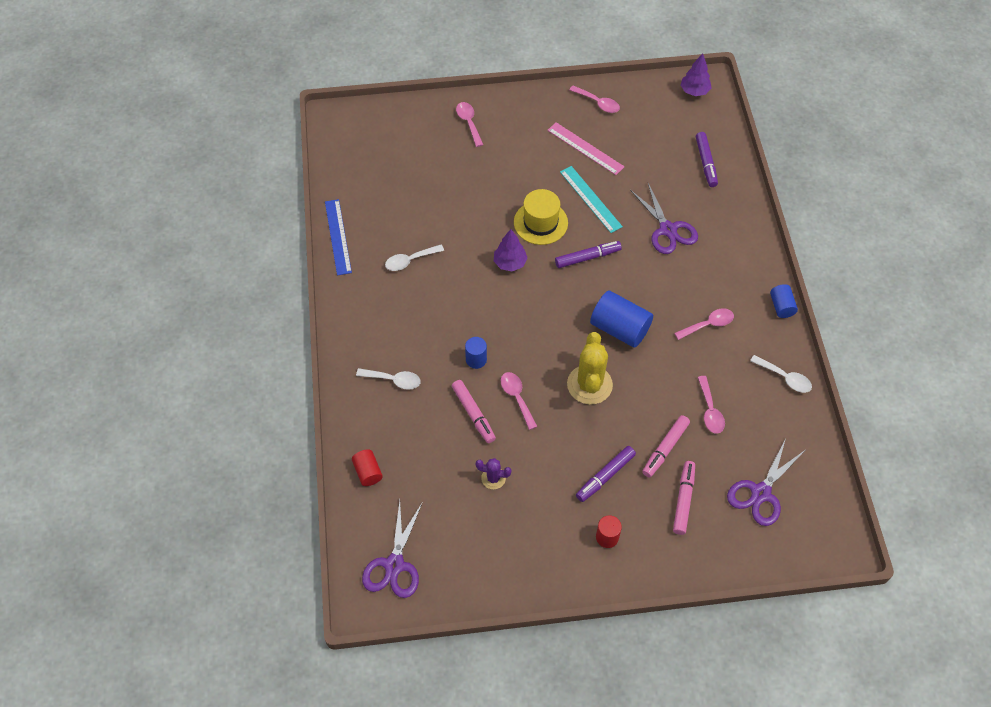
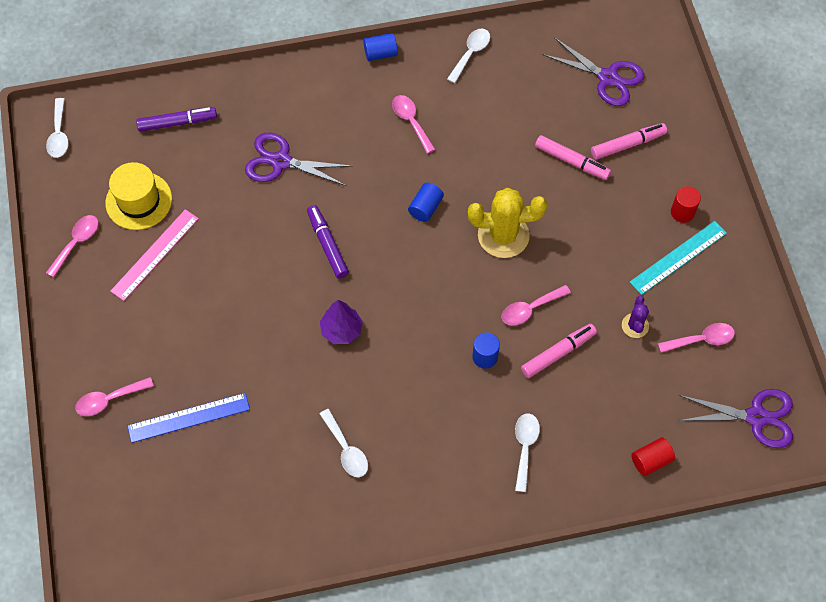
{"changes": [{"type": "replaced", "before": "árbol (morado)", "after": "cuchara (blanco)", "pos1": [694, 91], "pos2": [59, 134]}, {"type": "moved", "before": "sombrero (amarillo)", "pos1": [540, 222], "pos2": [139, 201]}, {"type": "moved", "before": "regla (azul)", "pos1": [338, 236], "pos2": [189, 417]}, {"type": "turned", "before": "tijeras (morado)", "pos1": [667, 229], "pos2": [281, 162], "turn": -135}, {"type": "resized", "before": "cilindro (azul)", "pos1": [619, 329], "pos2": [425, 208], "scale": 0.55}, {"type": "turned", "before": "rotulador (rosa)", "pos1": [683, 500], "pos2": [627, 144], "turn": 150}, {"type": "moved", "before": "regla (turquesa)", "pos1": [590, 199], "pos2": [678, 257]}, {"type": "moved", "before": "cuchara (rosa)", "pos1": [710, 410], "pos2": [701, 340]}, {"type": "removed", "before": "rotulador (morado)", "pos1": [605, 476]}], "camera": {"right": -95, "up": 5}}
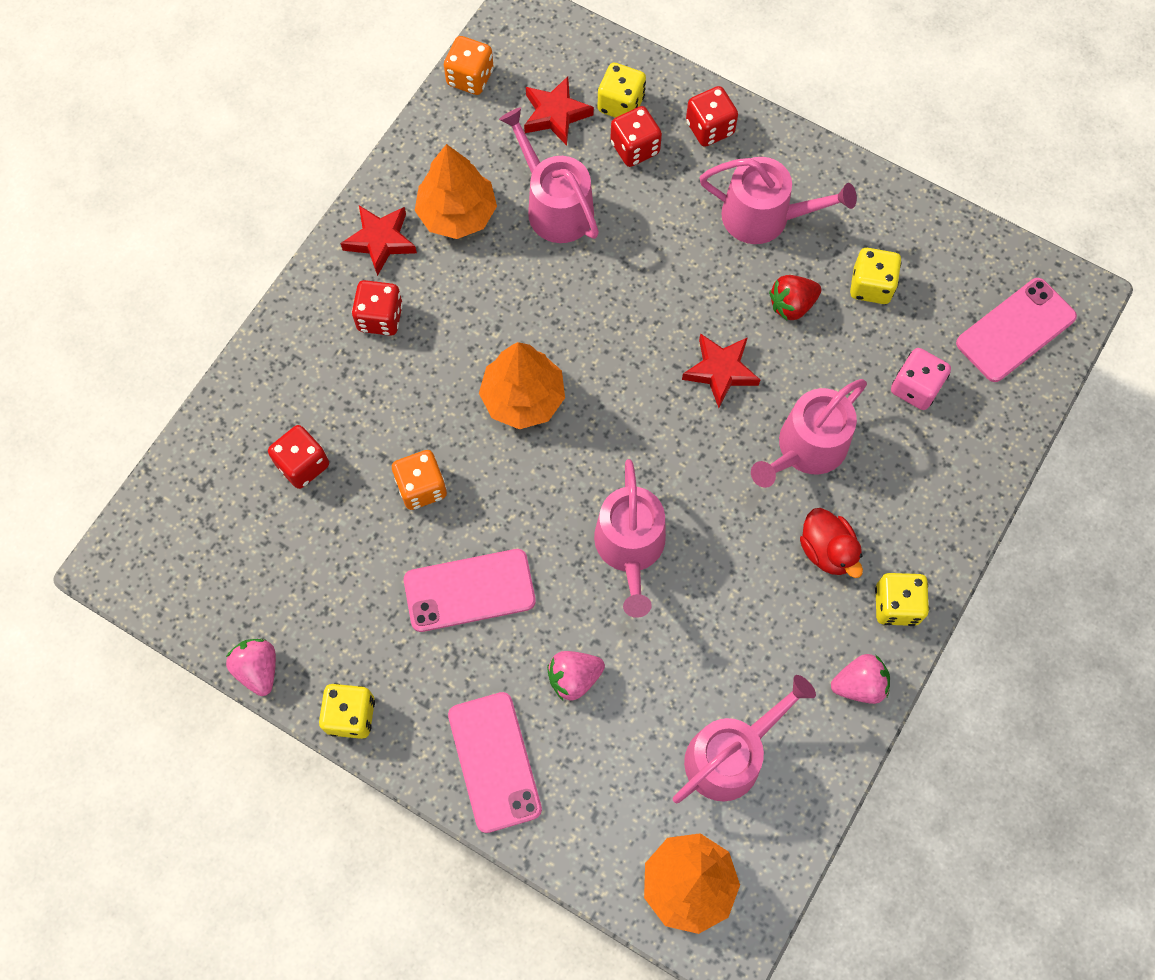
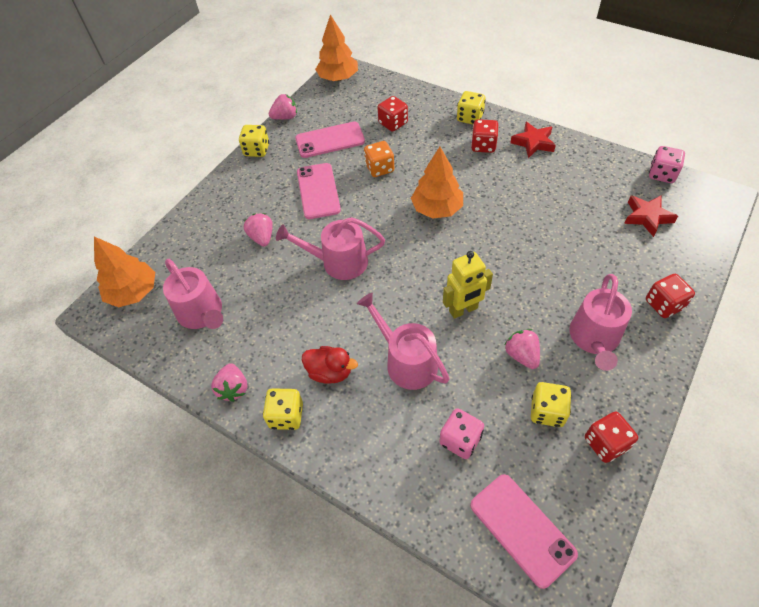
{"changes": [{"type": "moved", "before": "móvil (rosa)", "pos1": [494, 761], "pos2": [330, 140]}, {"type": "turned", "before": "pato (rojo)", "pos1": [827, 550], "pos2": [330, 372], "turn": -135}, {"type": "moved", "before": "árbol (naranja)", "pos1": [457, 214], "pos2": [338, 78]}, {"type": "replaced", "before": "estrella (rojo)", "after": "robot (amarillo)", "pos1": [720, 371], "pos2": [463, 310]}, {"type": "moved", "before": "dado (amarillo)", "pos1": [621, 104], "pos2": [470, 118]}, {"type": "recoloured", "before": "fresa (rojo)", "after": "fresa (rosa)", "pos1": [792, 305], "pos2": [521, 355]}, {"type": "moved", "before": "dado (rojo)", "pos1": [635, 148], "pos2": [605, 443]}, {"type": "recoloured", "before": "dado (naranja)", "after": "dado (rosa)", "pos1": [470, 78], "pos2": [662, 174]}, {"type": "removed", "before": "regadera (rosa)", "pos1": [555, 206]}], "camera": {"right": 95, "up": -15}}
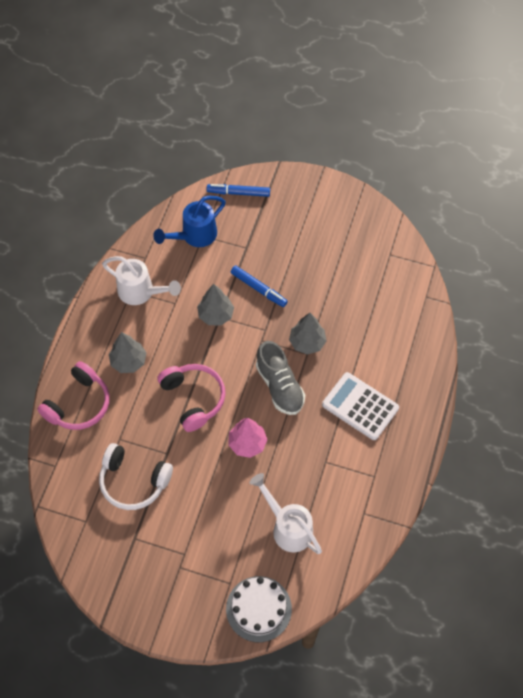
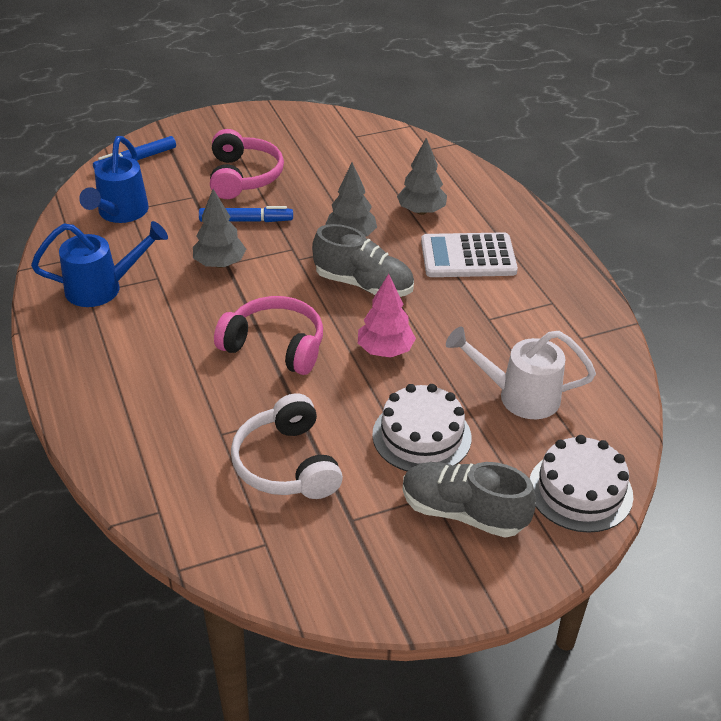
{"changes": [{"type": "recoloured", "before": "regadera (blanco)", "after": "regadera (azul)", "pos1": [141, 292], "pos2": [102, 288]}, {"type": "moved", "before": "auriculares (rosa)", "pos1": [79, 404], "pos2": [244, 176]}, {"type": "turned", "before": "auriculares (blanco)", "pos1": [133, 482], "pos2": [286, 464], "turn": 90}, {"type": "added", "after": "tarta (blanco)", "pos2": [421, 436]}, {"type": "moved", "before": "árbol (gris)", "pos1": [128, 361], "pos2": [421, 211]}, {"type": "added", "after": "zapato (gris)", "pos2": [463, 512]}], "camera": {"right": -40, "up": -20}}
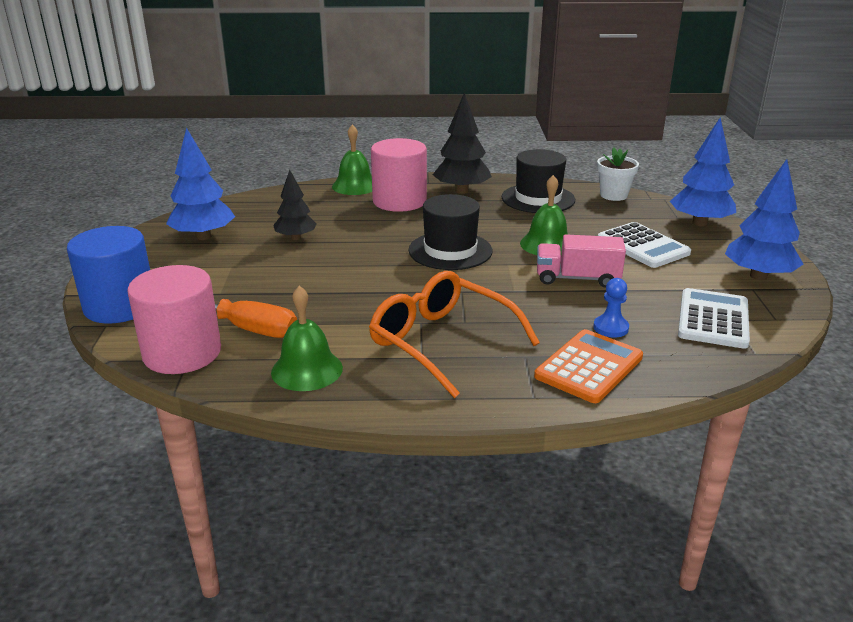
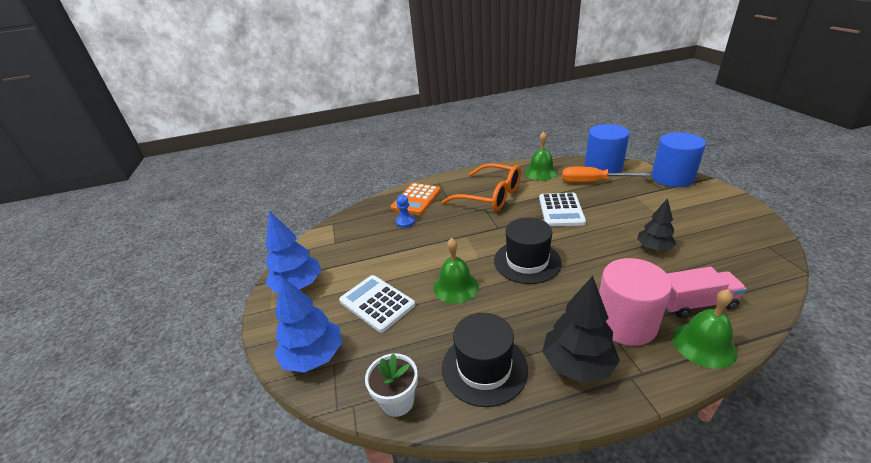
{"changes": [{"type": "moved", "before": "calculadora (blanco)", "pos1": [713, 319], "pos2": [561, 210]}, {"type": "recoloured", "before": "cilindro (rosa)", "after": "cilindro (azul)", "pos1": [182, 353], "pos2": [603, 167]}, {"type": "moved", "before": "camión (rosa)", "pos1": [577, 278], "pos2": [695, 303]}, {"type": "removed", "before": "árbol (azul)", "pos1": [203, 236]}], "camera": {"right": 170, "up": 5}}
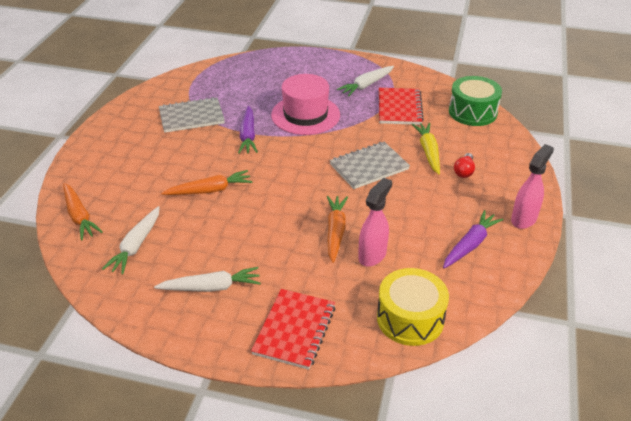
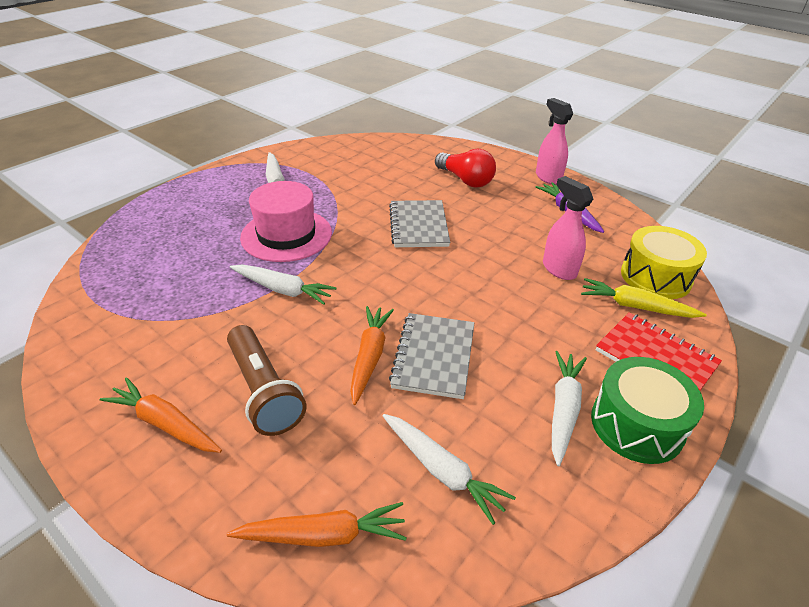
{"changes": [{"type": "moved", "before": "zanahoria (naranja)", "pos1": [335, 231], "pos2": [165, 423]}, {"type": "added", "after": "lámpara de mano (marrón)", "pos2": [264, 391]}, {"type": "recoloured", "before": "zanahoria (morado)", "after": "zanahoria (blanco)", "pos1": [248, 136], "pos2": [283, 290]}, {"type": "moved", "before": "cuaderno (gris)", "pos1": [191, 117], "pos2": [434, 357]}, {"type": "resized", "before": "bombilla (rojo)", "pos1": [464, 171], "pos2": [465, 180], "scale": 1.76}, {"type": "moved", "before": "zanahoria (amarillo)", "pos1": [428, 152], "pos2": [635, 306]}, {"type": "moved", "before": "tambor (verde)", "pos1": [472, 112], "pos2": [637, 424]}, {"type": "removed", "before": "cuaderno (rojo)", "pos1": [399, 108]}], "camera": {"right": -65, "up": 0}}
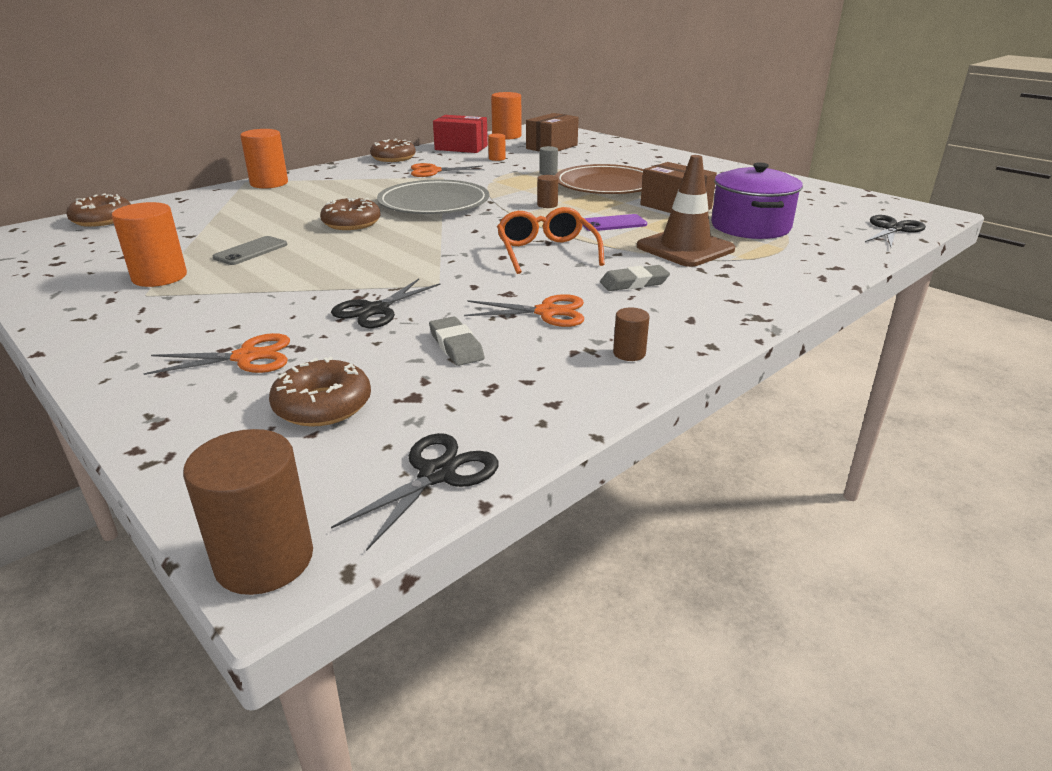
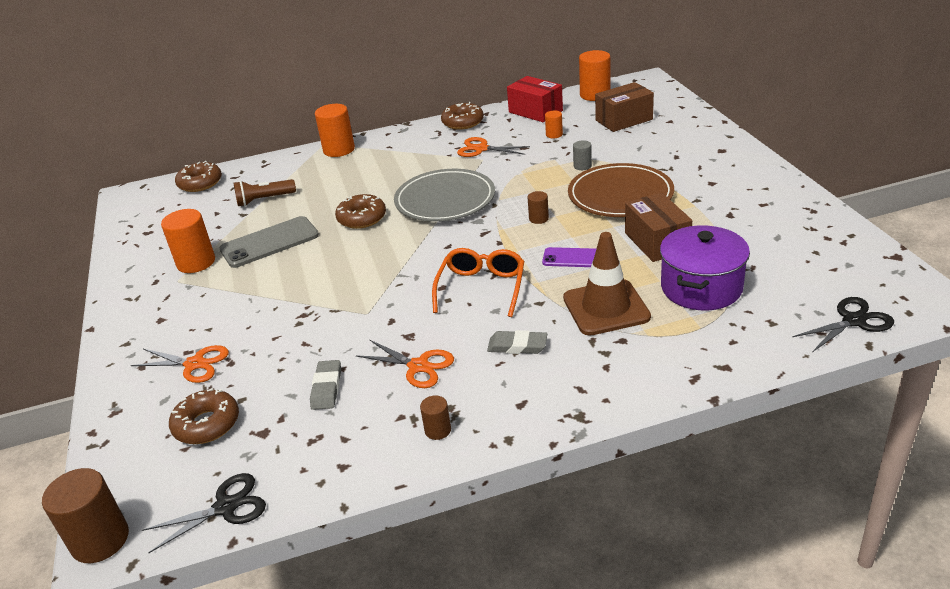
{"changes": [{"type": "resized", "before": "móvil (gris)", "pos1": [251, 251], "pos2": [269, 242], "scale": 1.68}, {"type": "added", "after": "lámpara de mano (marrón)", "pos2": [264, 200]}, {"type": "removed", "before": "tijeras (negro)", "pos1": [375, 310]}], "camera": {"right": 30, "up": 5}}
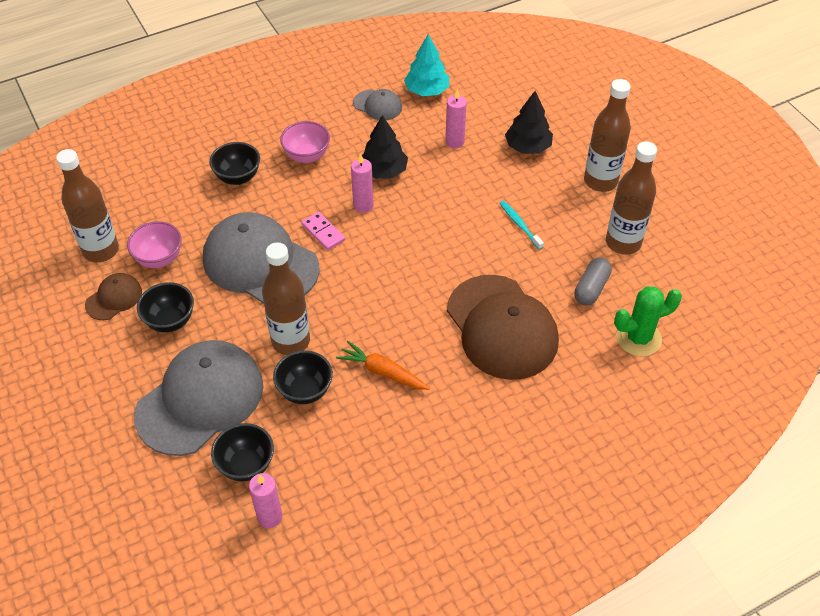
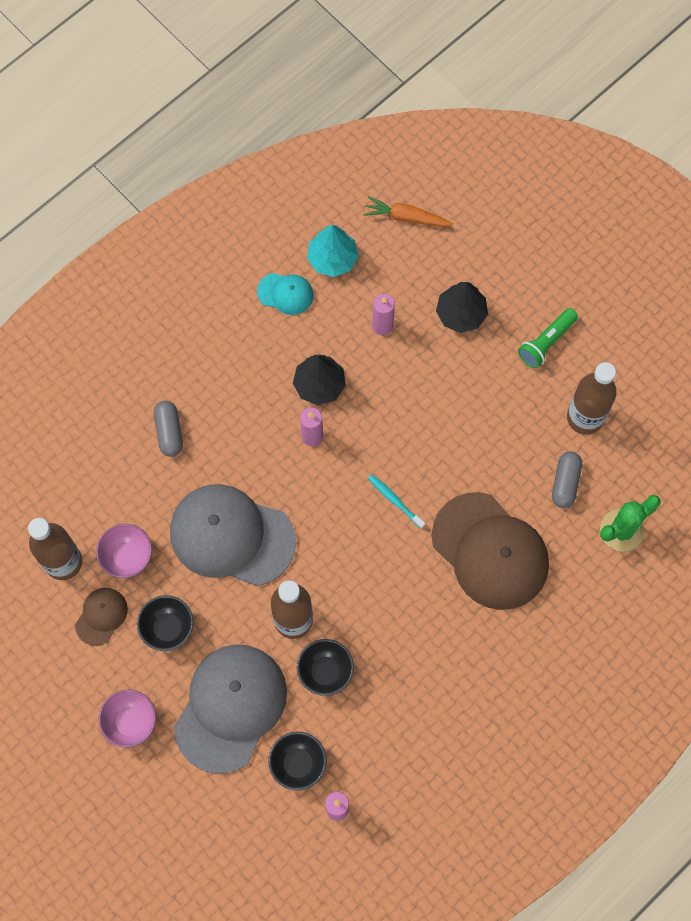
{"changes": [{"type": "moved", "before": "cuenco (rosa)", "pos1": [307, 156], "pos2": [131, 722]}, {"type": "replaced", "before": "cuenco (negro)", "after": "cápsula (gris)", "pos1": [238, 177], "pos2": [169, 432]}, {"type": "recoloured", "before": "gorra (gris)", "after": "gorra (turquesa)", "pos1": [378, 105], "pos2": [285, 293]}, {"type": "moved", "before": "zanahoria (naranja)", "pos1": [383, 372], "pos2": [406, 217]}, {"type": "moved", "before": "cepillo de dientes (turquesa)", "pos1": [519, 225], "pos2": [395, 501]}, {"type": "replaced", "before": "botella (marrón)", "after": "lámpara de mano (verde)", "pos1": [600, 181], "pos2": [546, 342]}, {"type": "removed", "before": "ficha de dominó (rosa)", "pos1": [323, 232]}], "camera": {"right": -15, "up": 20}}
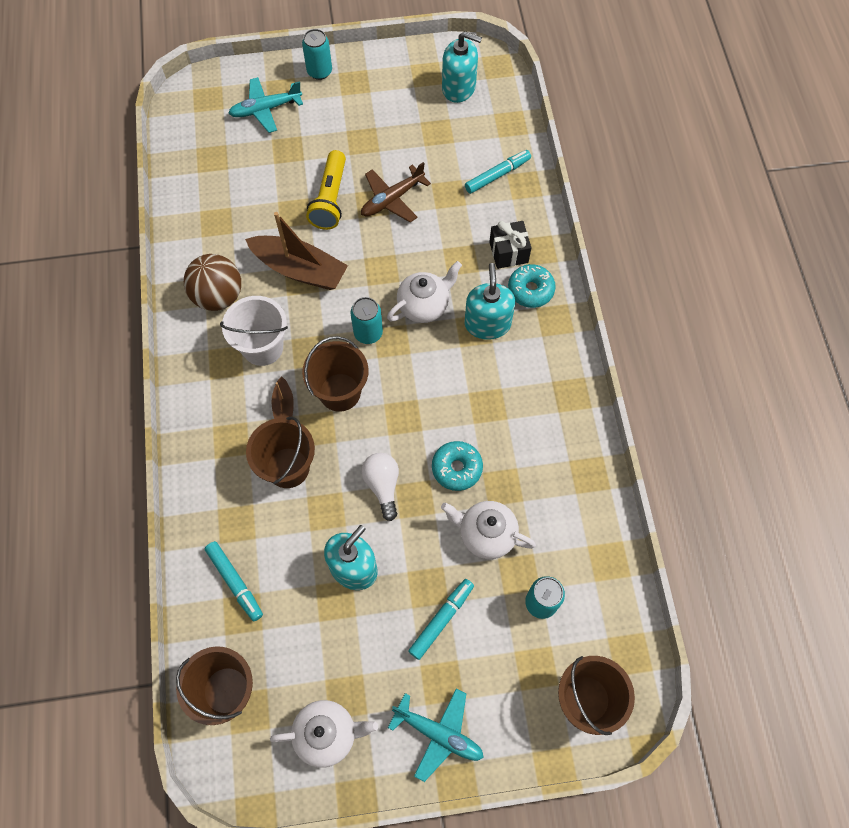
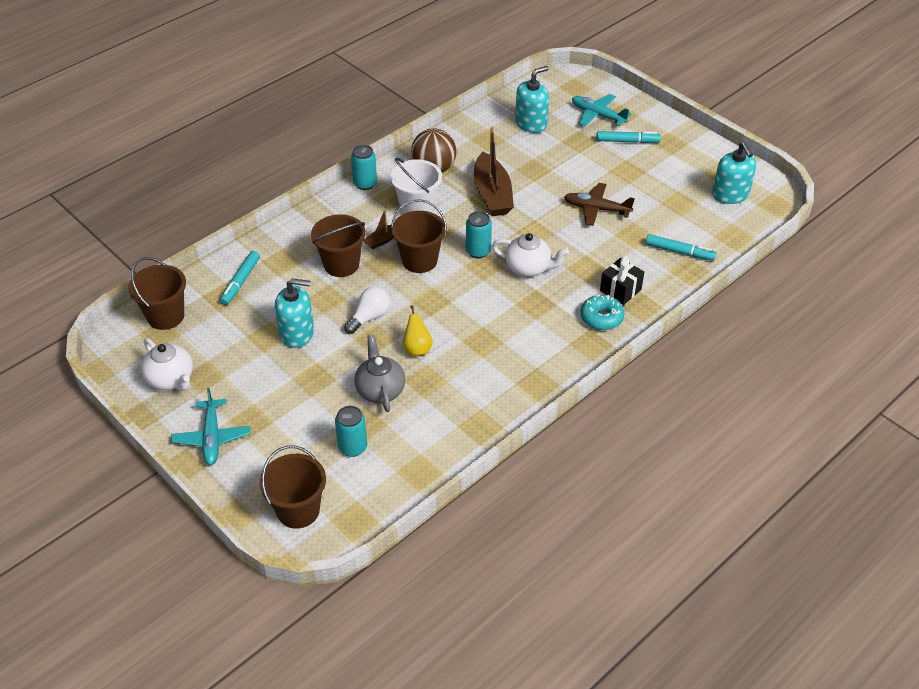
{"changes": [{"type": "moved", "before": "lata (turquesa)", "pos1": [319, 71], "pos2": [365, 184]}, {"type": "recoloured", "before": "tetera (blanco)", "after": "tetera (gris)", "pos1": [486, 534], "pos2": [380, 390]}, {"type": "replaced", "before": "rosquilla (turquesa)", "after": "pera (amarillo)", "pos1": [457, 468], "pos2": [417, 349]}, {"type": "moved", "before": "dispensador de jabón (turquesa)", "pos1": [487, 323], "pos2": [531, 123]}, {"type": "moved", "before": "rotulador (turquesa)", "pos1": [441, 620], "pos2": [627, 141]}, {"type": "removed", "before": "lámpara de mano (amarillo)", "pos1": [330, 199]}], "camera": {"right": 55, "up": -20}}
